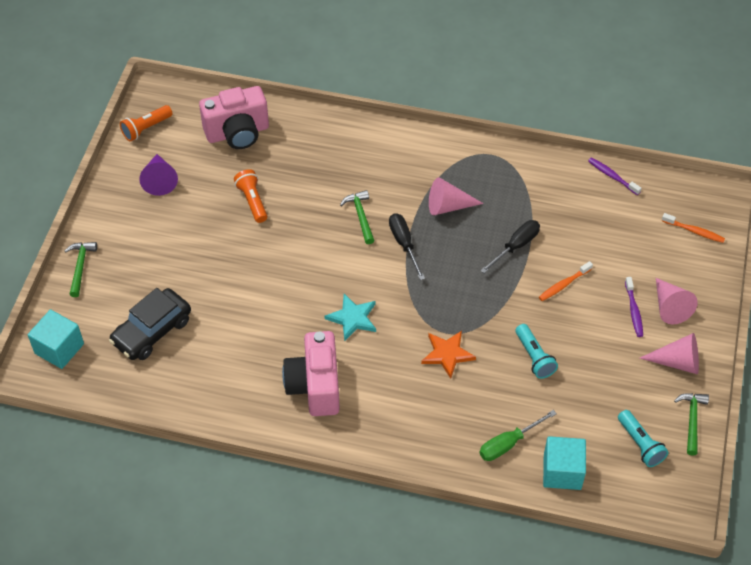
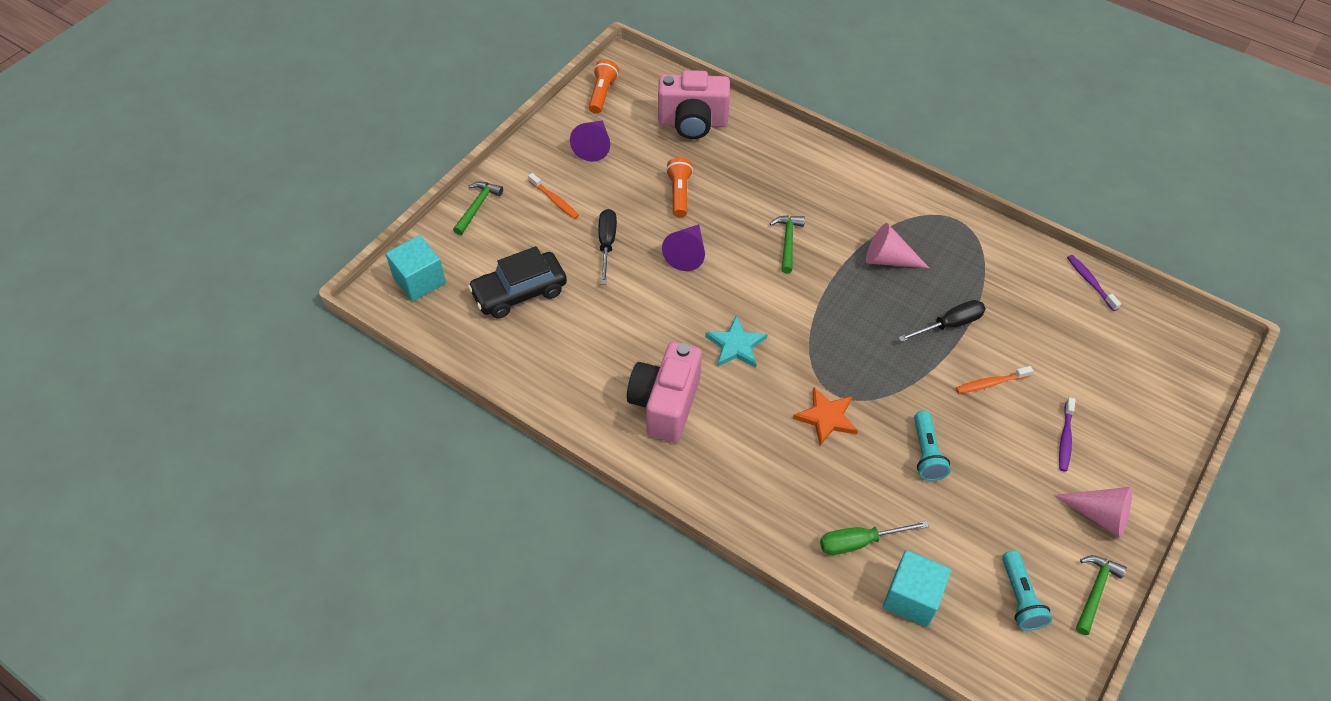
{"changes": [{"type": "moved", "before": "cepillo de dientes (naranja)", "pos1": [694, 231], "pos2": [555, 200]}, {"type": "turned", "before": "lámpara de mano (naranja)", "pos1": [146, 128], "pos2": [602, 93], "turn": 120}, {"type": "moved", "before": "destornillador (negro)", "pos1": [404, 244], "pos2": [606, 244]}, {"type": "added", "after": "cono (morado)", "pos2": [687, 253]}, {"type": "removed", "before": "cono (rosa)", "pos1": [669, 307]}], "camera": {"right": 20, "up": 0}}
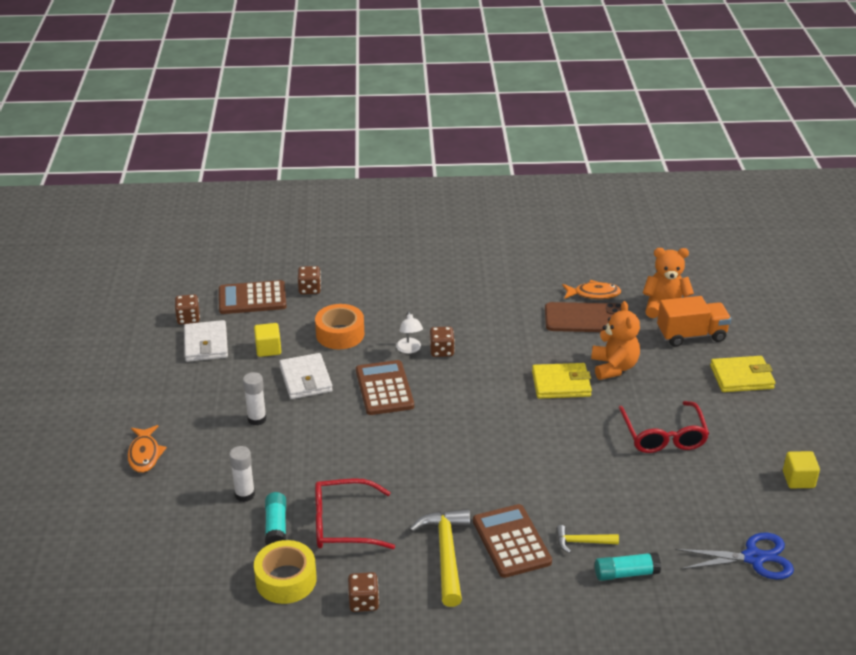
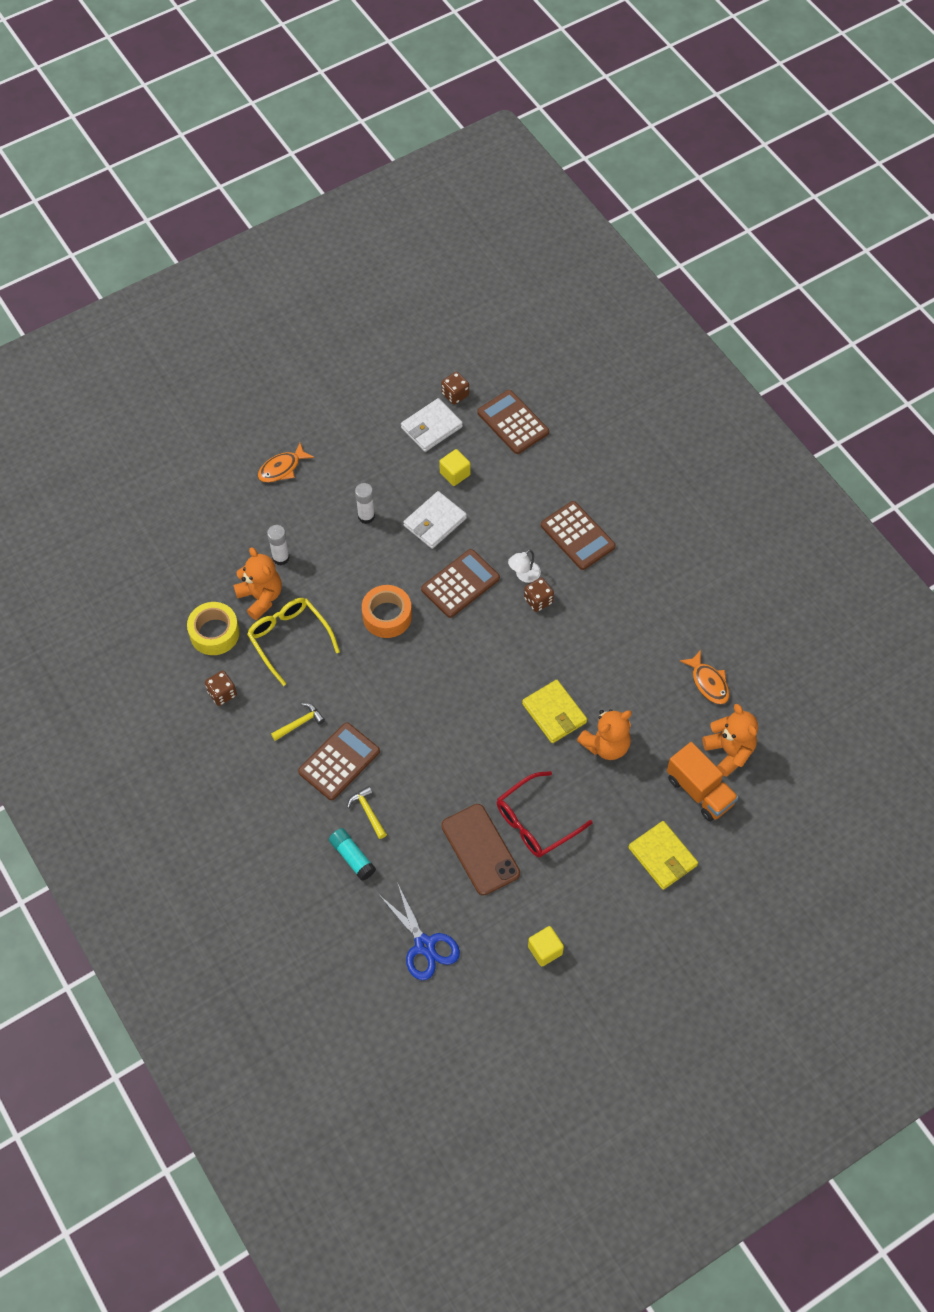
{"changes": [{"type": "replaced", "before": "barra de pegamento (turquesa)", "after": "osito (naranja)", "pos1": [276, 527], "pos2": [261, 597]}, {"type": "recoloured", "before": "gafas (rojo)", "after": "gafas (amarillo)", "pos1": [343, 524], "pos2": [289, 639]}, {"type": "resized", "before": "martillo (amarillo)", "pos1": [446, 554], "pos2": [300, 723], "scale": 0.53}, {"type": "moved", "before": "cinta adhesiva (naranja)", "pos1": [340, 334], "pos2": [387, 616]}, {"type": "moved", "before": "móvil (marrón)", "pos1": [585, 318], "pos2": [480, 849]}, {"type": "added", "after": "calculadora (marrón)", "pos2": [577, 536]}, {"type": "removed", "before": "dado (marrón)", "pos1": [310, 289]}], "camera": {"right": 60, "up": 25}}
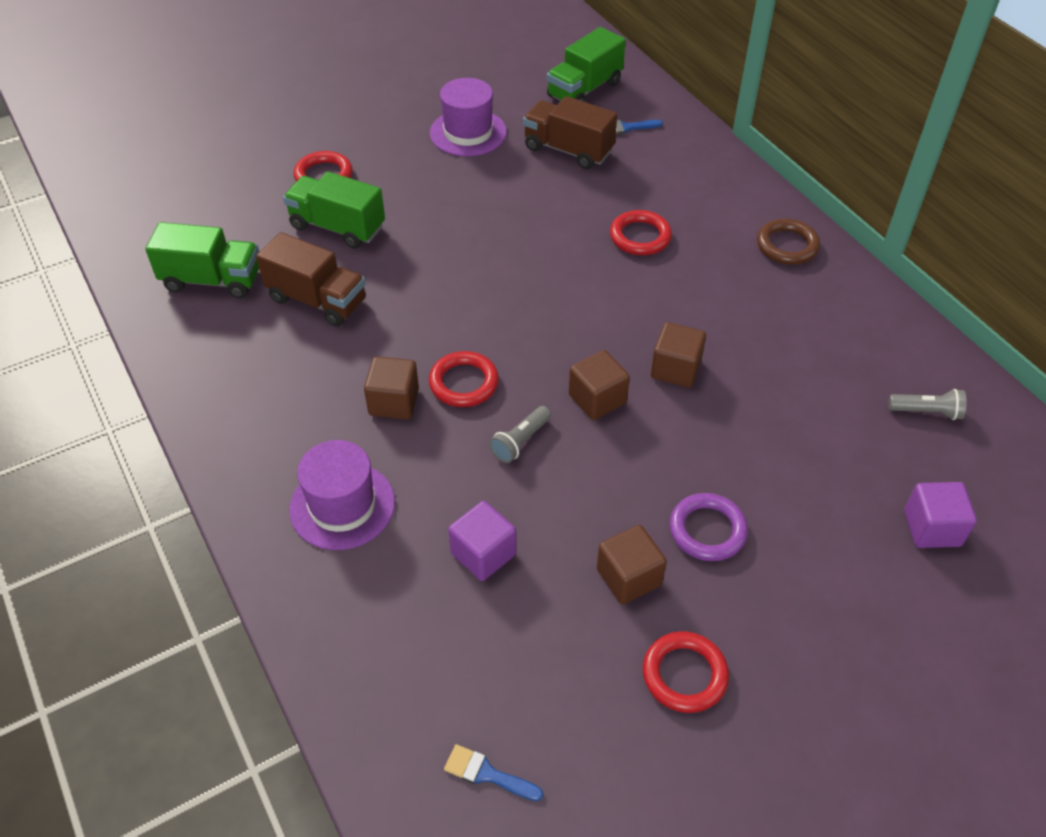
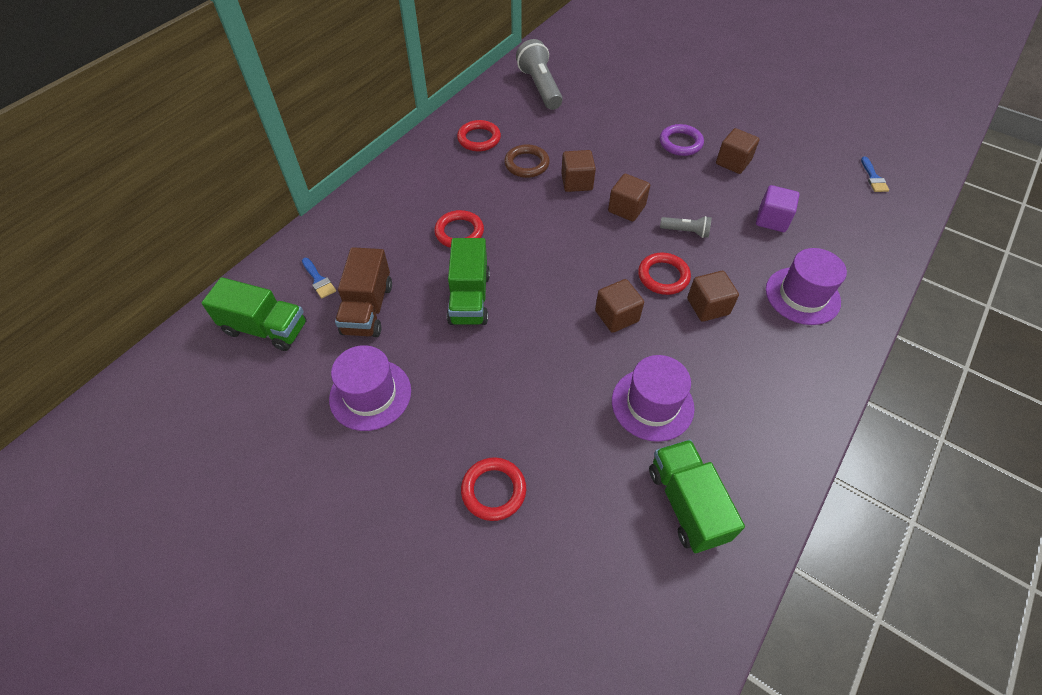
{"changes": [{"type": "moved", "before": "camión (verde)", "pos1": [337, 227], "pos2": [469, 298]}, {"type": "moved", "before": "anillo (rojo)", "pos1": [684, 675], "pos2": [479, 139]}, {"type": "moved", "before": "anillo (marrón)", "pos1": [787, 246], "pos2": [526, 164]}, {"type": "resized", "before": "lámpara de mano (gris)", "pos1": [926, 412], "pos2": [540, 87], "scale": 1.91}, {"type": "added", "after": "cubo (marrón)", "pos2": [616, 316]}, {"type": "replaced", "before": "camión (marrón)", "after": "sombrero (morado)", "pos1": [317, 300], "pos2": [652, 404]}, {"type": "removed", "before": "cubo (morado)", "pos1": [932, 528]}], "camera": {"right": -115, "up": 5}}
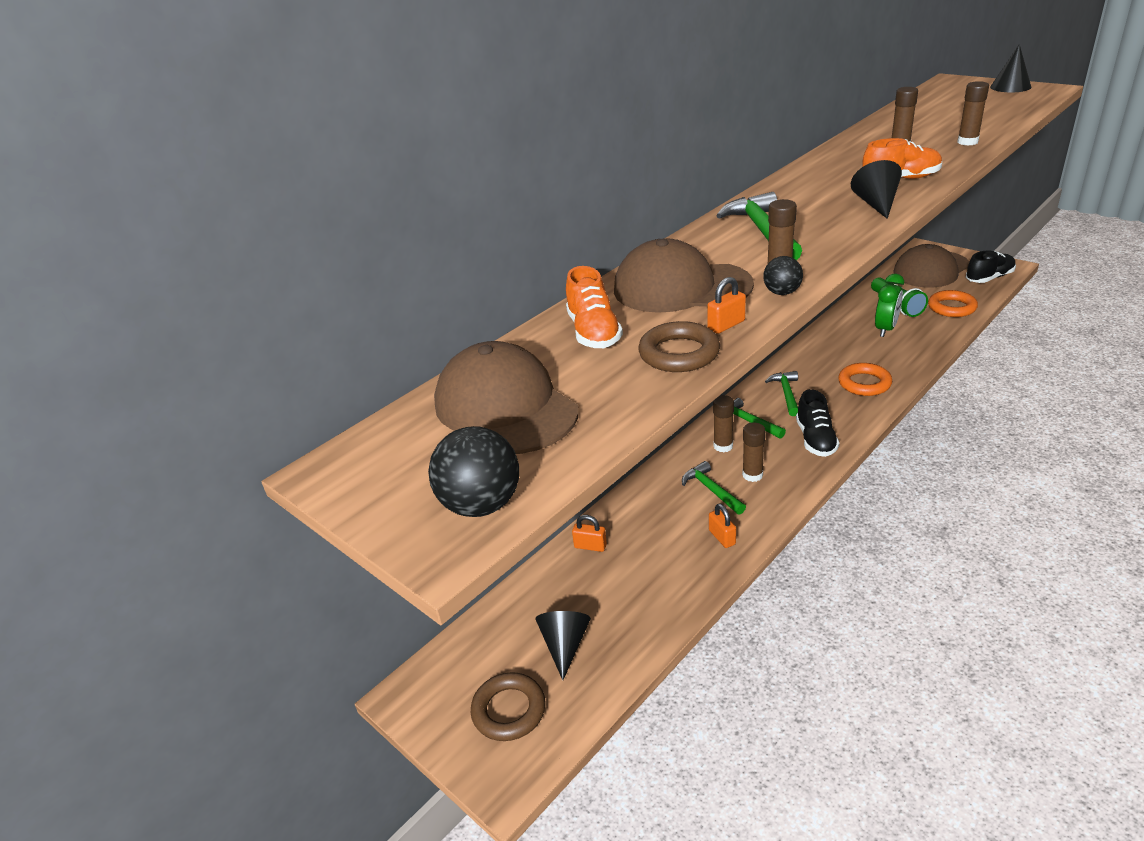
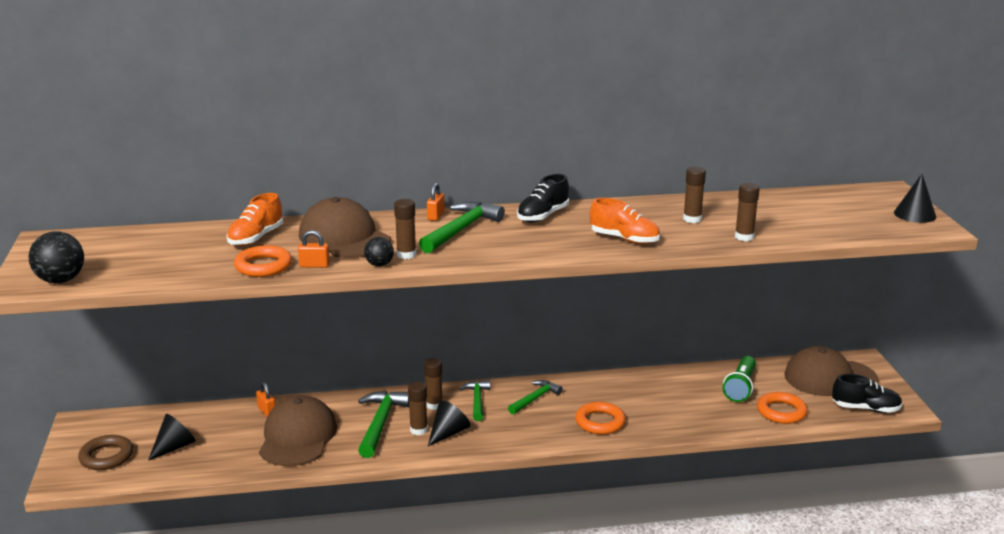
{"changes": [{"type": "recoloured", "before": "anillo (marrón)", "after": "anillo (naranja)", "pos1": [679, 353], "pos2": [263, 266]}, {"type": "moved", "before": "gorra (marrón)", "pos1": [505, 407], "pos2": [297, 437]}, {"type": "resized", "before": "martillo (verde)", "pos1": [711, 490], "pos2": [380, 423], "scale": 1.57}, {"type": "moved", "before": "candado (naranja)", "pos1": [722, 537], "pos2": [436, 216]}, {"type": "moved", "before": "cono (negro)", "pos1": [876, 204], "pos2": [448, 433]}, {"type": "moved", "before": "zapato (negro)", "pos1": [815, 439], "pos2": [543, 216]}, {"type": "removed", "before": "despertador (verde)", "pos1": [885, 329]}], "camera": {"right": 35, "up": -10}}
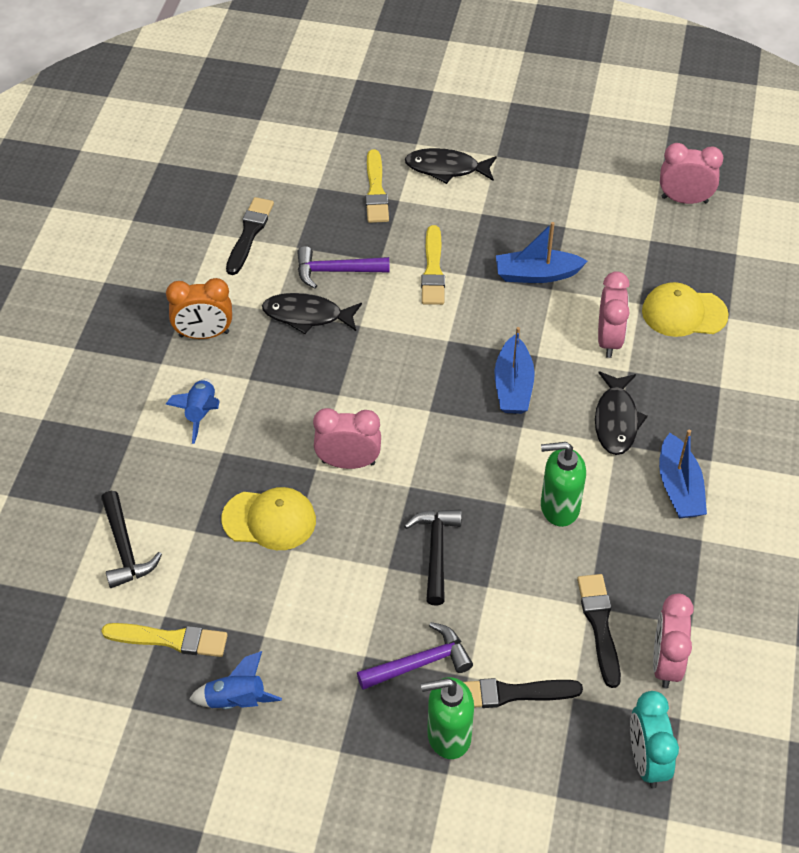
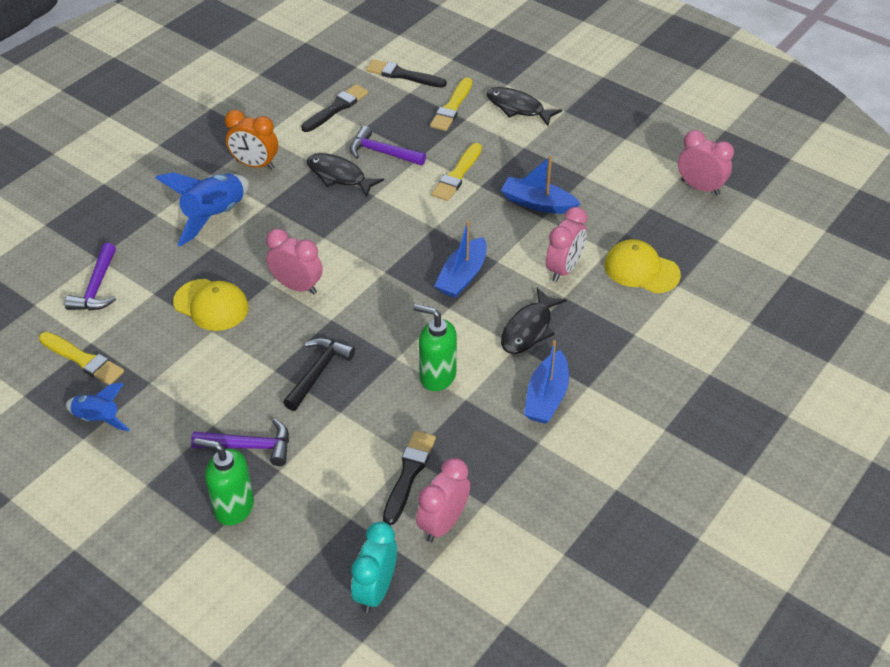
{"changes": [{"type": "recoloured", "before": "martillo (negro)", "after": "martillo (morado)", "pos1": [125, 548], "pos2": [97, 287]}, {"type": "resized", "before": "cohete (azul)", "pos1": [200, 414], "pos2": [214, 216], "scale": 1.67}, {"type": "moved", "before": "pincel (negro)", "pos1": [511, 693], "pos2": [403, 75]}], "camera": {"right": 25, "up": -5}}
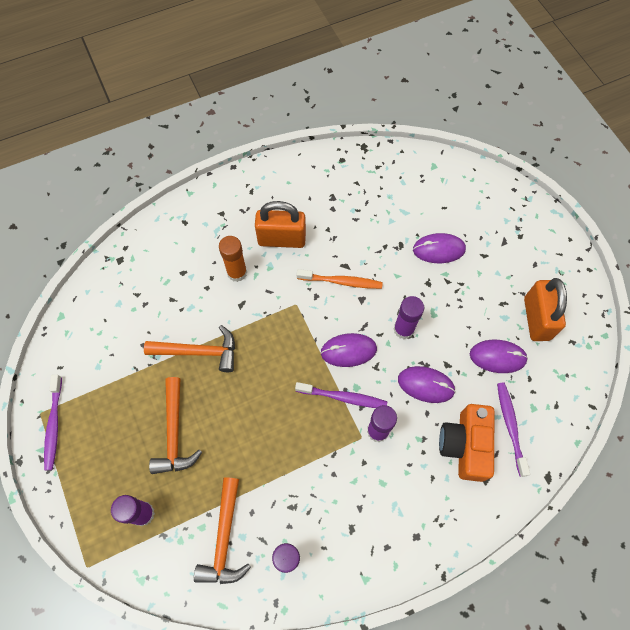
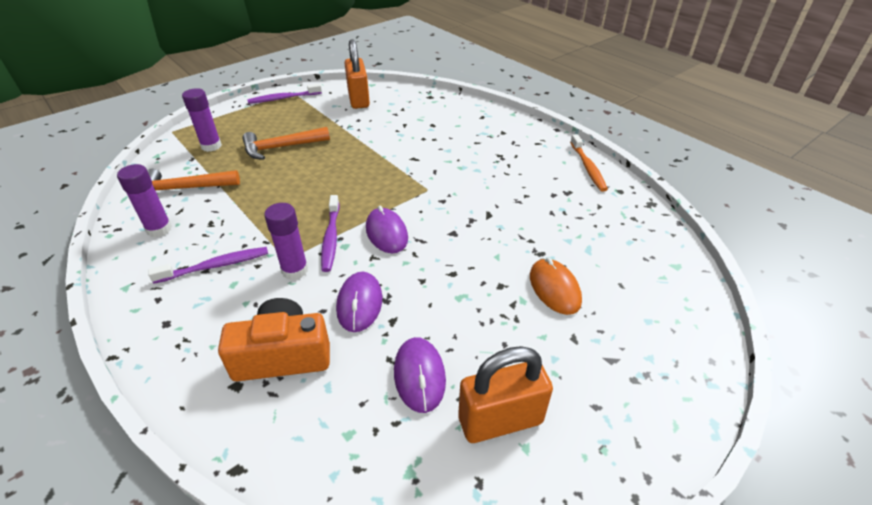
{"changes": [{"type": "moved", "before": "cepillo de dientes (morado)", "pos1": [510, 426], "pos2": [215, 266]}, {"type": "moved", "before": "candado (naranja)", "pos1": [281, 239], "pos2": [358, 99]}, {"type": "recoloured", "before": "ratón (morado)", "after": "ratón (naranja)", "pos1": [438, 249], "pos2": [554, 288]}, {"type": "moved", "before": "cepillo de dientes (naranja)", "pos1": [341, 281], "pos2": [588, 167]}, {"type": "removed", "before": "martillo (naranja)", "pos1": [198, 352]}, {"type": "removed", "before": "barra de pegamento (naranja)", "pos1": [237, 272]}, {"type": "removed", "before": "barra de pegamento (morado)", "pos1": [403, 329]}], "camera": {"right": 75, "up": -25}}
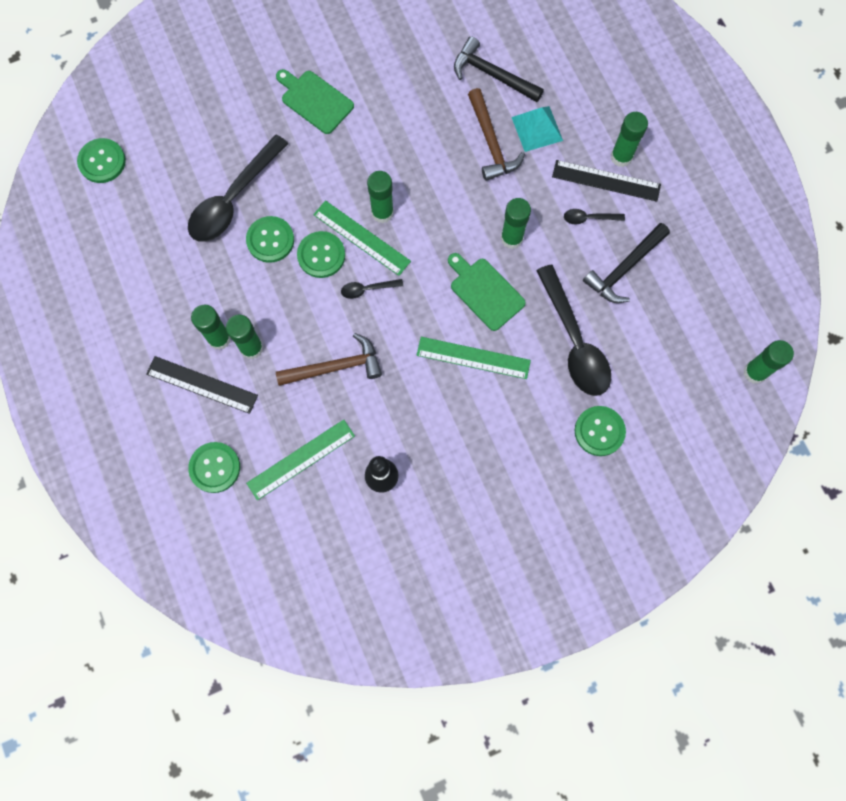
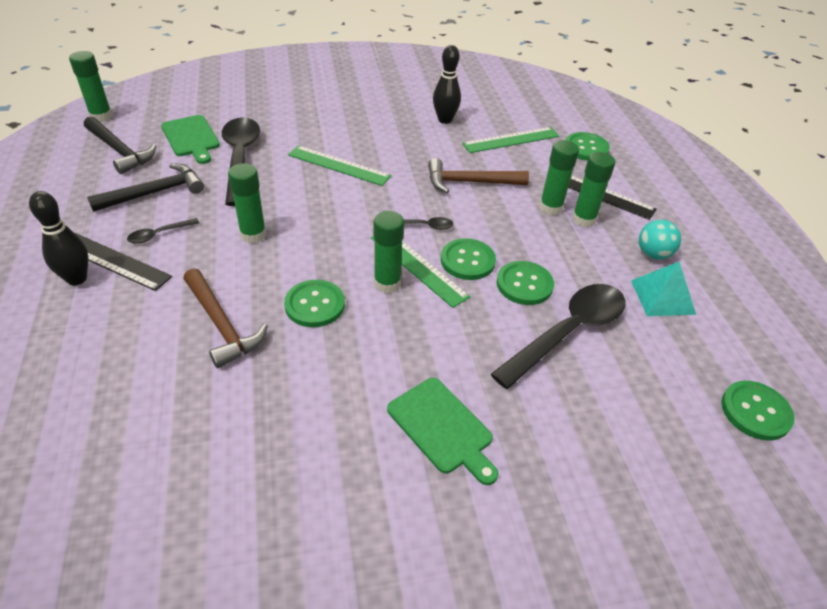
{"changes": [{"type": "replaced", "before": "barra de pegamento (verde)", "after": "bolo (negro)", "pos1": [621, 157], "pos2": [77, 279]}, {"type": "moved", "before": "martillo (negro)", "pos1": [492, 75], "pos2": [120, 151]}, {"type": "turned", "before": "cuchara (negro)", "pos1": [589, 218], "pos2": [159, 234], "turn": 135}, {"type": "moved", "before": "tabla de cortar (verde)", "pos1": [485, 292], "pos2": [191, 138]}, {"type": "turned", "before": "martillo (marrón)", "pos1": [491, 143], "pos2": [222, 325], "turn": 150}, {"type": "moved", "before": "botón (verde)", "pos1": [599, 431], "pos2": [315, 305]}, {"type": "moved", "before": "pirámide (turquesa)", "pos1": [537, 128], "pos2": [662, 297]}, {"type": "added", "after": "pelota (turquesa)", "pos2": [653, 254]}], "camera": {"right": -170, "up": -30}}
